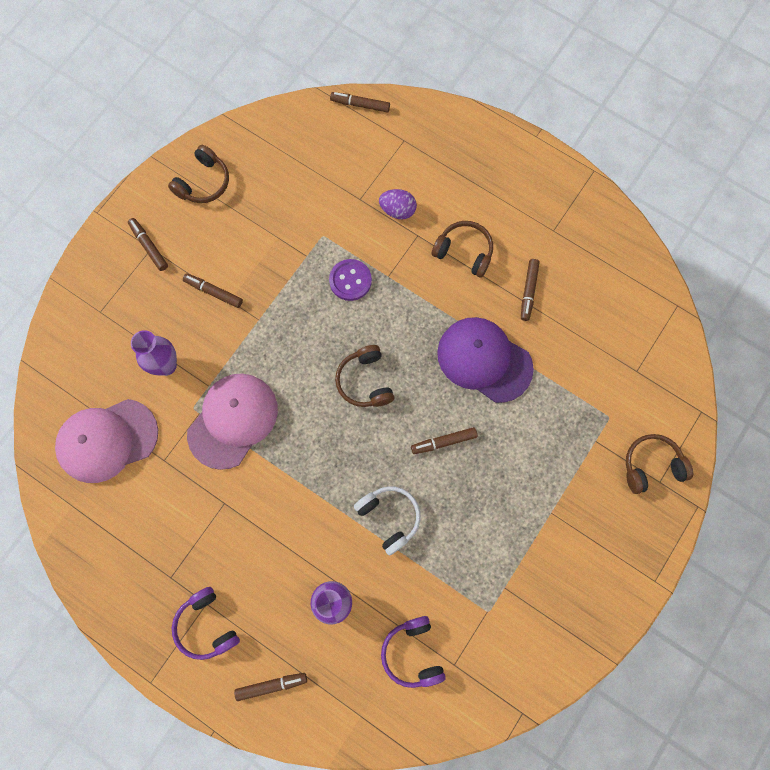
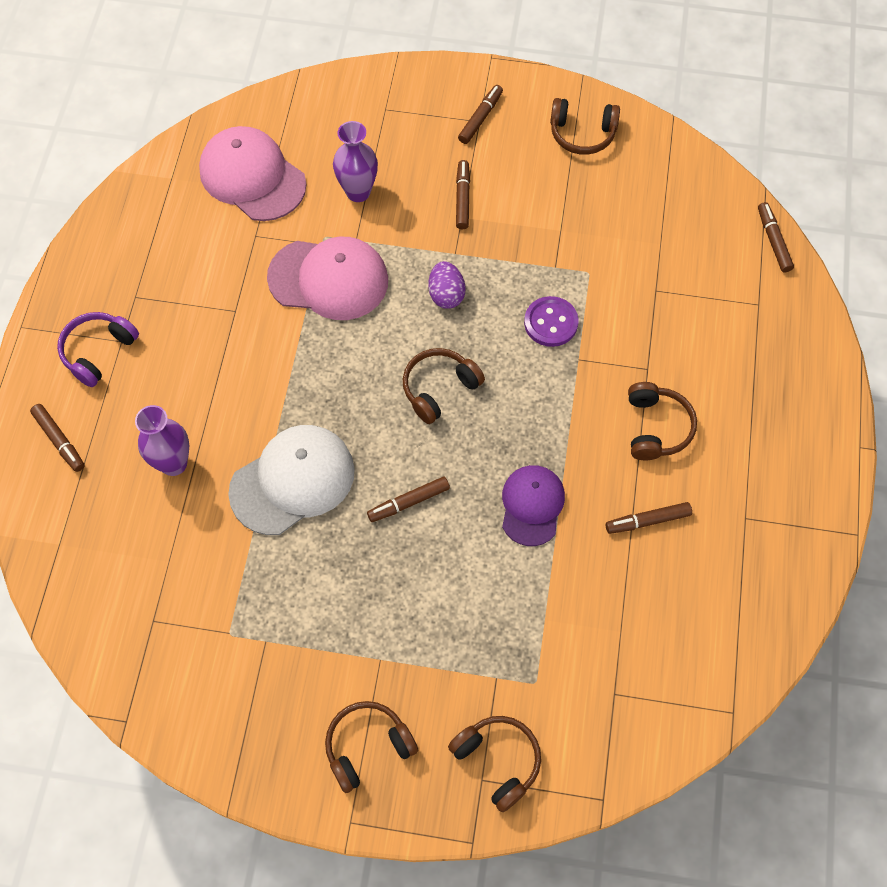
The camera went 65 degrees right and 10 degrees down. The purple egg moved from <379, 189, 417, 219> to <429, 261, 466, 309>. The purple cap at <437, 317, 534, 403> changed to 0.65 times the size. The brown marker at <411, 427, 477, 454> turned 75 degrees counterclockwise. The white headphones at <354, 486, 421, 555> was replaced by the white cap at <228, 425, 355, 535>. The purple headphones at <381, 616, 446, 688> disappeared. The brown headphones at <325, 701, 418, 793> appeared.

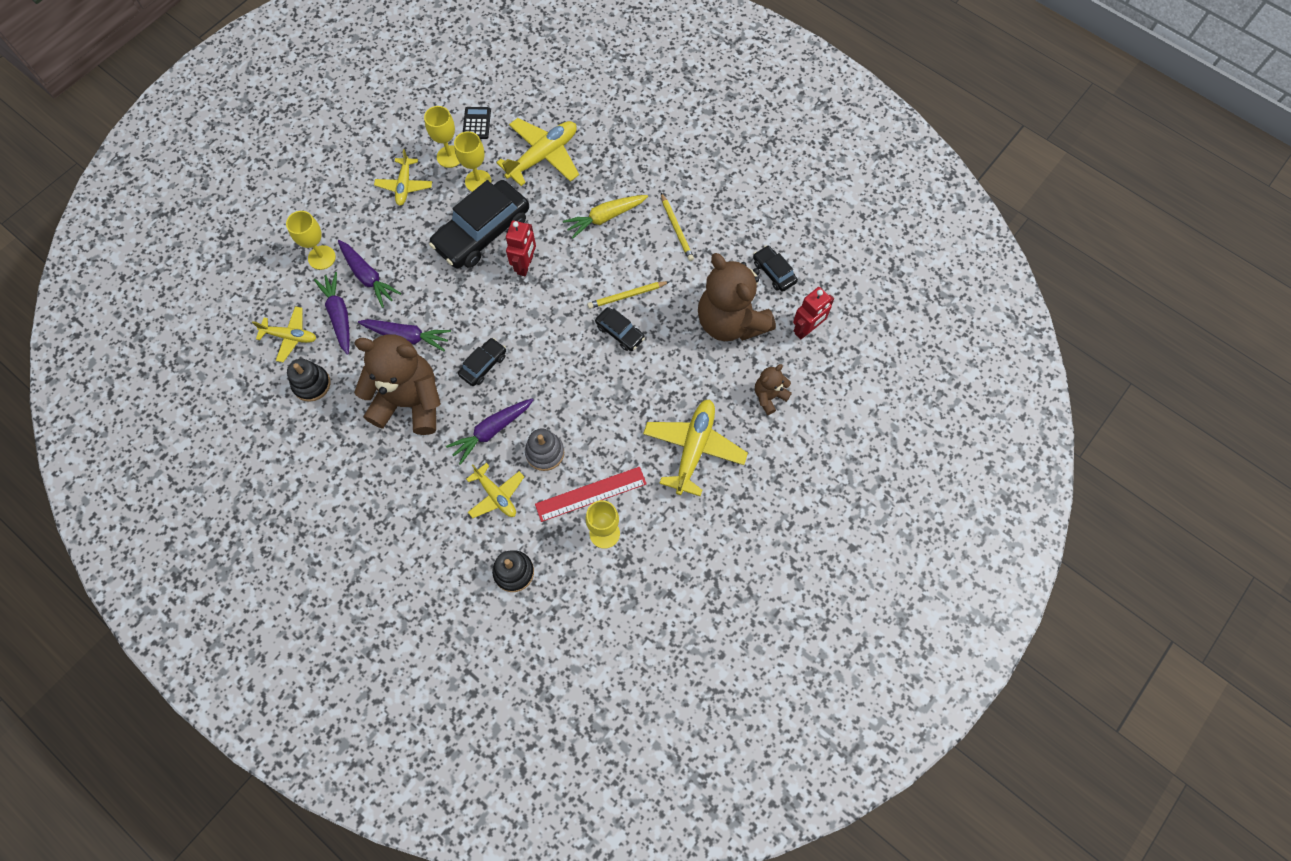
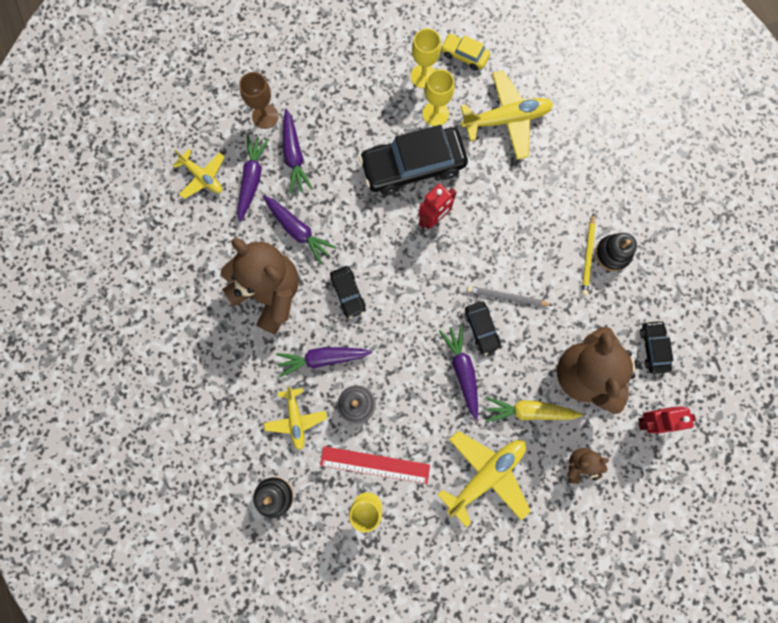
The camera went 30 degrees right and 10 degrees up. The black calculator at <463, 107, 491, 139> was replaced by the yellow car at <441, 34, 490, 71>. The yellow plane at <374, 149, 432, 206> disappeared. The yellow carrot moved from <563, 195, 648, 239> to <486, 397, 583, 422>. The yellow goblet at <286, 211, 336, 270> became the brown goblet at <239, 72, 279, 129>. The yellow pencil at <587, 281, 670, 309> became the grey pencil at <467, 286, 553, 306>. The black car at <458, 338, 506, 386> turned 90 degrees clockwise. The black stacking toy moved from <287, 359, 330, 402> to <595, 233, 637, 271>. The purple carrot at <439, 324, 478, 420> appeared.

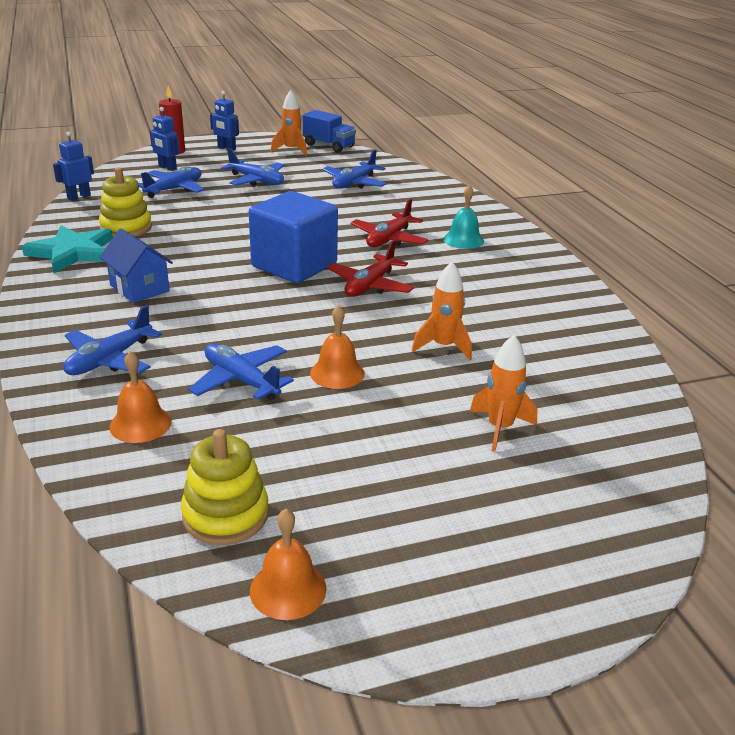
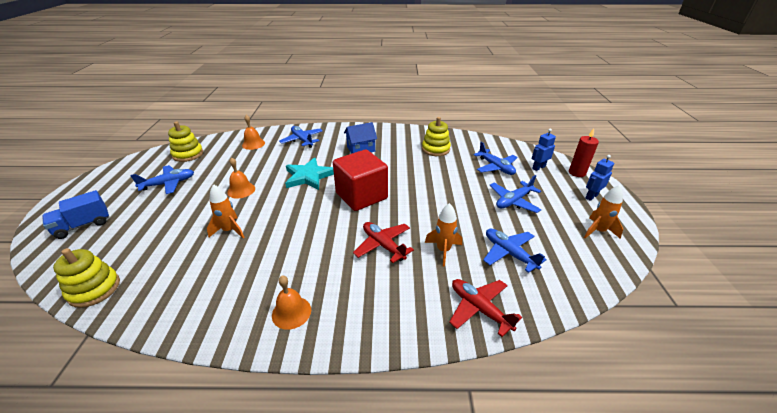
The camera went 110 degrees right and 5 degrees up. The blue truck moved from <303, 110, 356, 153> to <42, 190, 109, 239>. The blue robot at <53, 131, 94, 201> disappeared. The turquoise bell at <443, 185, 484, 249> disappeared. The blue cube at <249, 191, 338, 283> became the red cube at <333, 149, 388, 211>. The turquoise star moved from <22, 225, 113, 273> to <285, 157, 334, 190>. The red plane moved from <327, 240, 414, 297> to <449, 279, 522, 337>. The orange rocket moved from <470, 335, 537, 452> to <425, 203, 462, 267>. The blue plane moved from <188, 344, 294, 400> to <130, 165, 194, 194>. The orange bell moved from <250, 509, 327, 620> to <272, 275, 311, 330>. The yellow stacking toy at <53, 248, 120, 308> appeared.

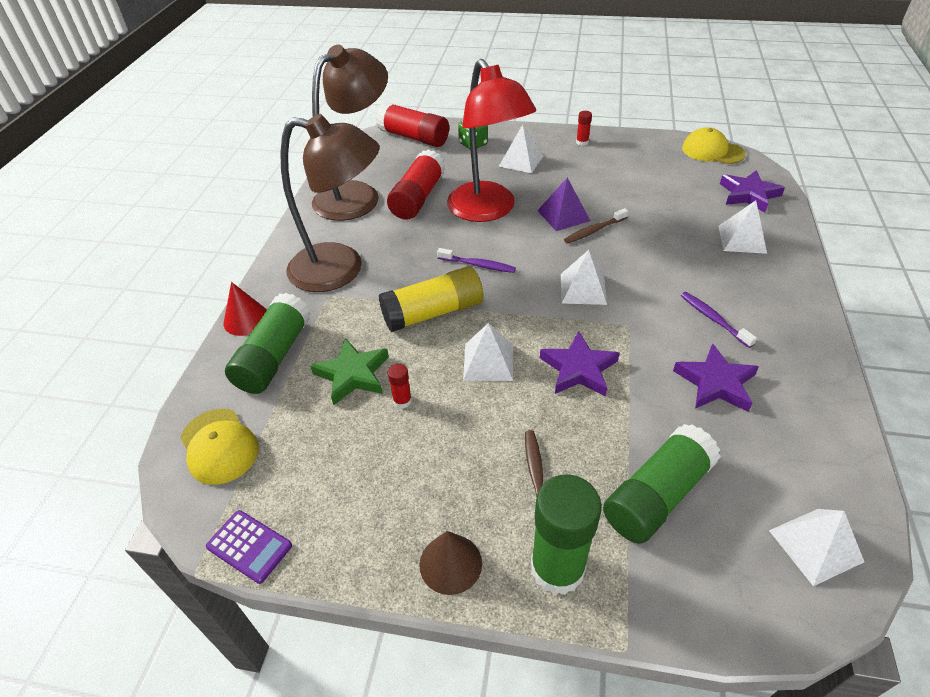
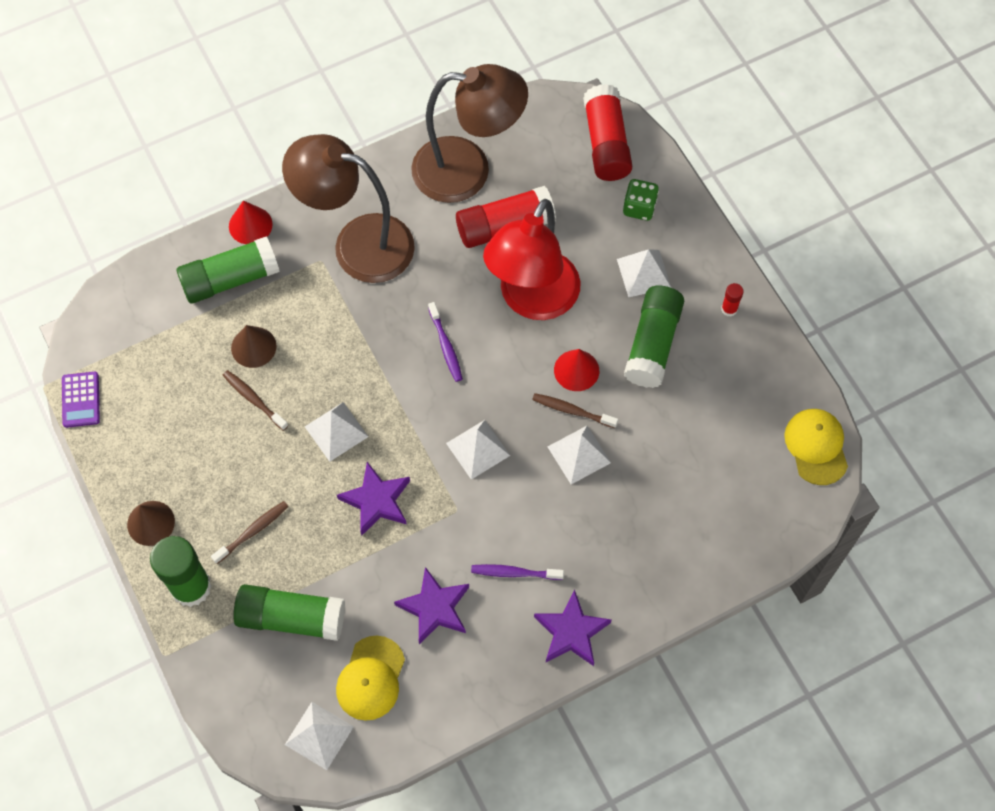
The camera went 50 degrees right and 20 degrees up. The brown lamp at <280, 114, 380, 292> turned 135 degrees clockwise. The purple star moved from <720, 170, 785, 213> to <534, 590, 611, 666>. The purple pyramid at <537, 178, 590, 231> was replaced by the red cone at <554, 349, 599, 391>. The white pyramid moved from <718, 200, 767, 254> to <548, 426, 611, 484>. The yellow glue stick at <379, 266, 483, 332> disappeared. The purple toothbrush at <681, 292, 757, 348> turned 105 degrees counterclockwise. The green star at <310, 338, 389, 405> was replaced by the brown cone at <231, 325, 277, 368>. The red glue stick at <387, 363, 412, 409> was replaced by the brown toothbrush at <223, 370, 288, 431>. The yellow cap moved from <180, 409, 259, 485> to <336, 636, 405, 721>. The green glue stick at <624, 286, 684, 388> appeared.

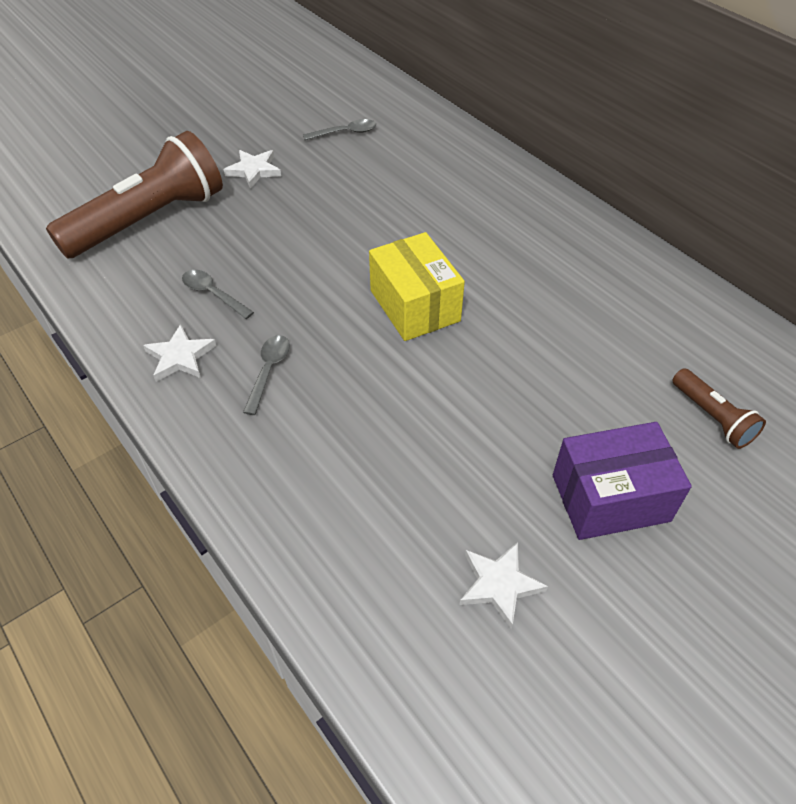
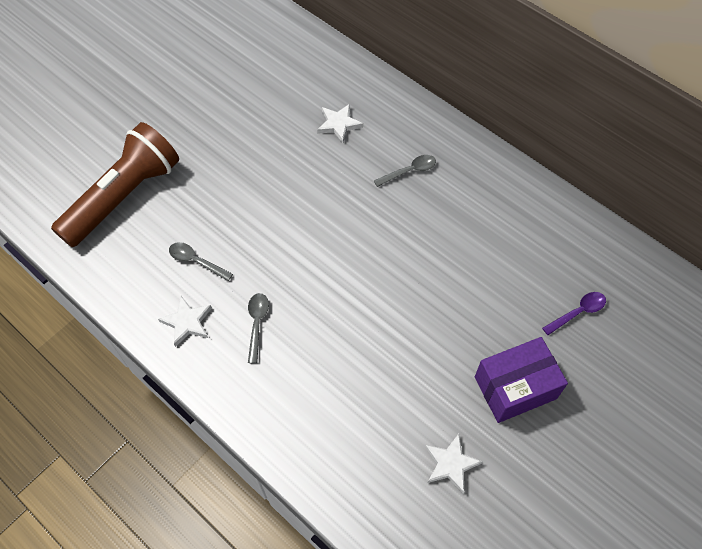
The camera went 10 degrees left and 10 degrees up. The grey spoon moved from <303, 119, 376, 140> to <374, 155, 436, 187>. The white star moved from <223, 150, 281, 189> to <317, 104, 363, 143>. The yellow box at <369, 232, 465, 341> disappeared. The brown flashlight at <672, 368, 766, 449> was replaced by the purple spoon at <542, 292, 606, 335>.

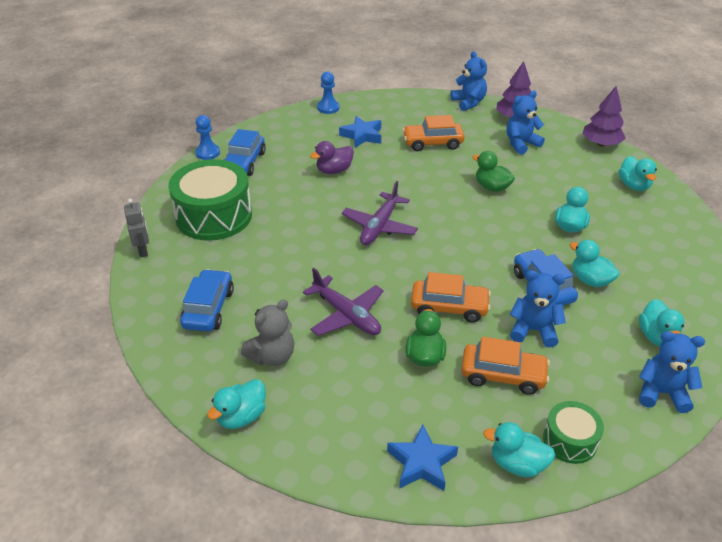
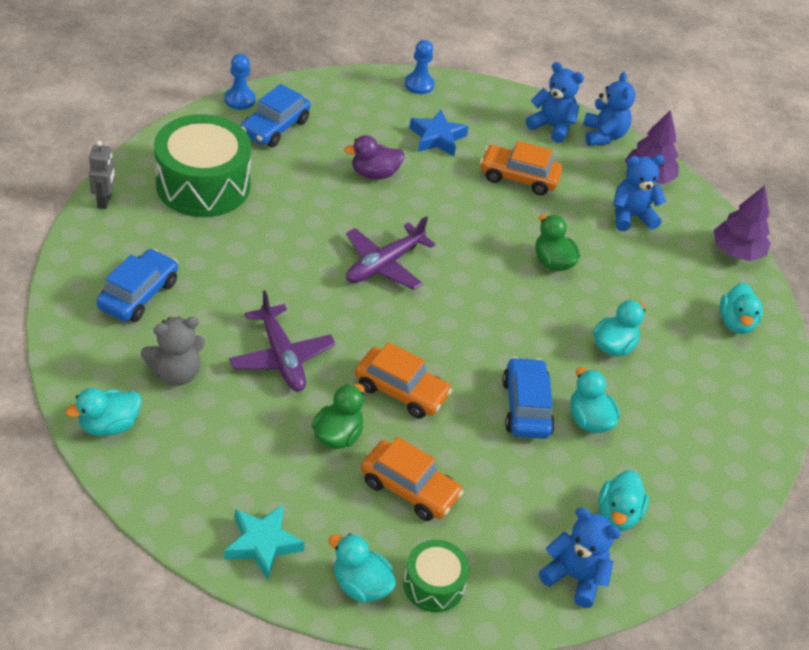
The camera went 15 degrees right and 5 degrees up. The blue teddy bear moved from <509, 270, 566, 347> to <526, 62, 584, 143>. The blue star at <387, 424, 458, 491> became the turquoise star at <224, 504, 305, 580>.

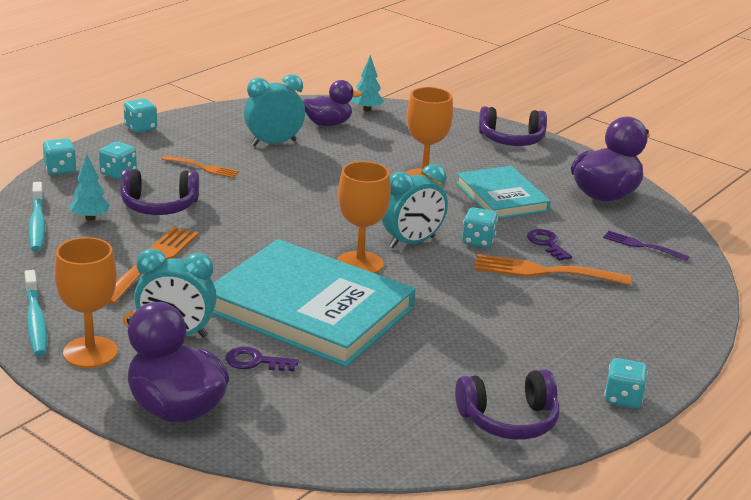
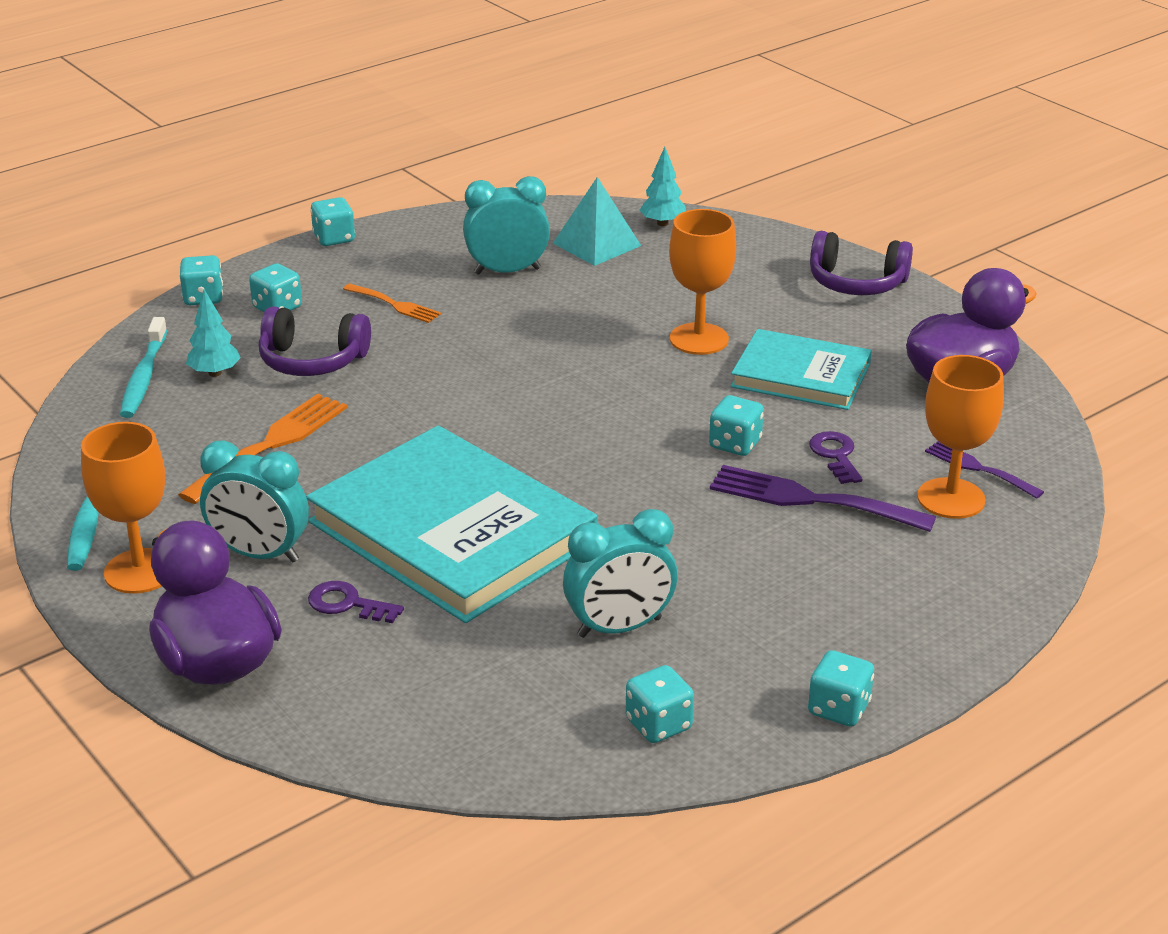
The camera went 15 degrees right and 5 degrees up. The purple duck at <303, 80, 362, 126> was replaced by the turquoise pyramid at <553, 177, 641, 266>. The orange goblet moved from <337, 161, 391, 274> to <917, 355, 1004, 519>. The turquoise clock moved from <382, 164, 448, 248> to <563, 509, 677, 638>. The turquoise book at <456, 166, 551, 219> turned 60 degrees counterclockwise. The orange fork at <474, 254, 631, 286> became the purple fork at <710, 465, 936, 532>. The purple headphones at <455, 369, 560, 440> was replaced by the turquoise dice at <626, 665, 694, 743>.

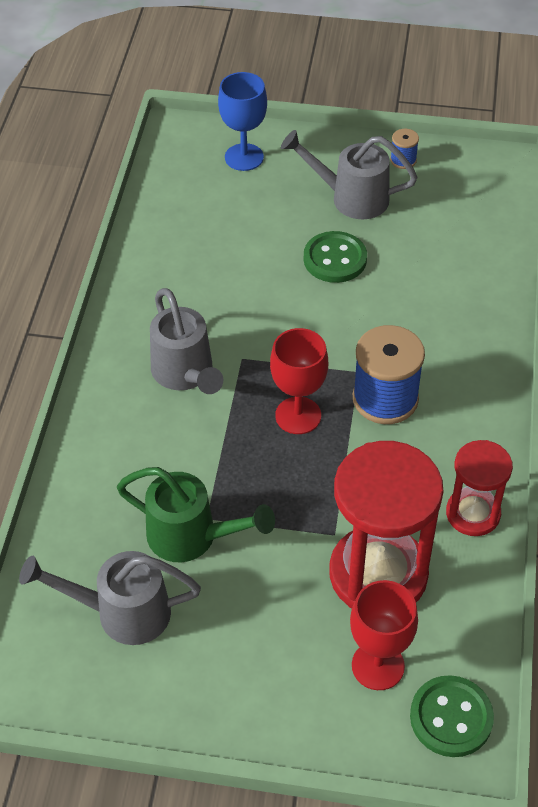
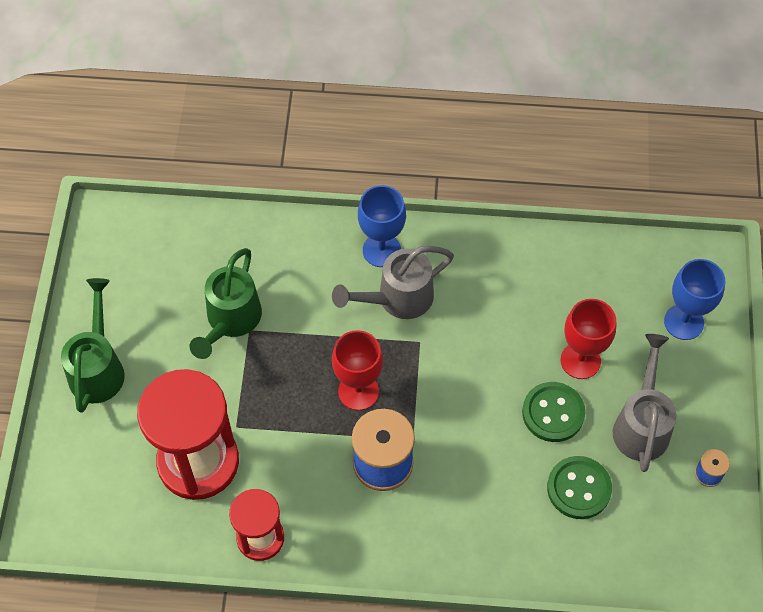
The camera went 85 degrees right and 10 degrees up. The grey watering can at <19, 551, 201, 645> disappeared. The red goblet moved from <350, 580, 418, 690> to <561, 299, 616, 379>. The green button moved from <410, 675, 494, 757> to <547, 456, 612, 519>. The blue goblet at <358, 185, 406, 267> appeared. The green watering can at <61, 278, 125, 413> appeared.

